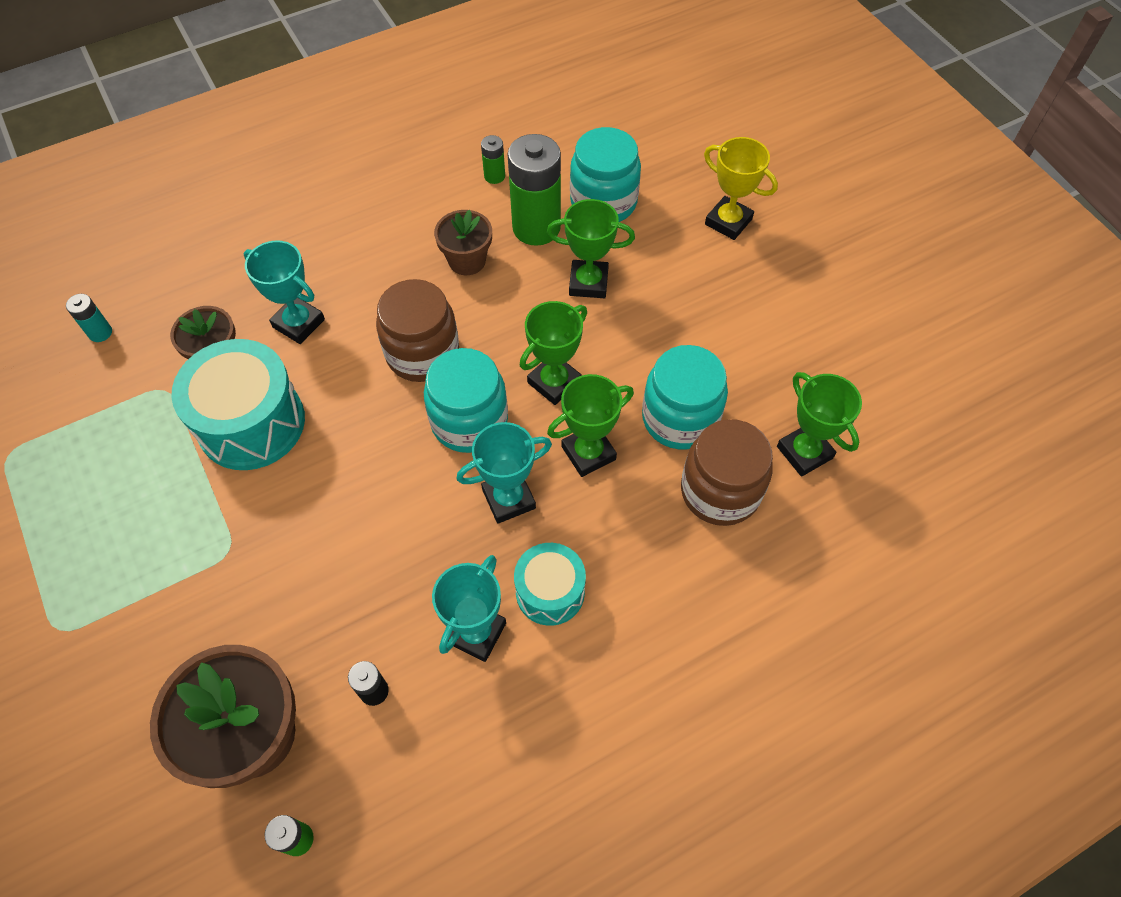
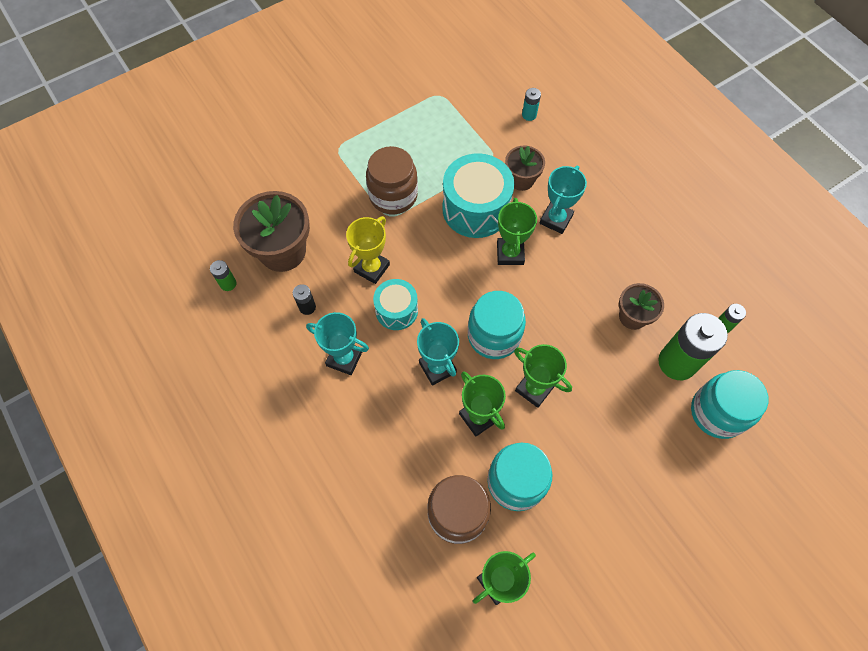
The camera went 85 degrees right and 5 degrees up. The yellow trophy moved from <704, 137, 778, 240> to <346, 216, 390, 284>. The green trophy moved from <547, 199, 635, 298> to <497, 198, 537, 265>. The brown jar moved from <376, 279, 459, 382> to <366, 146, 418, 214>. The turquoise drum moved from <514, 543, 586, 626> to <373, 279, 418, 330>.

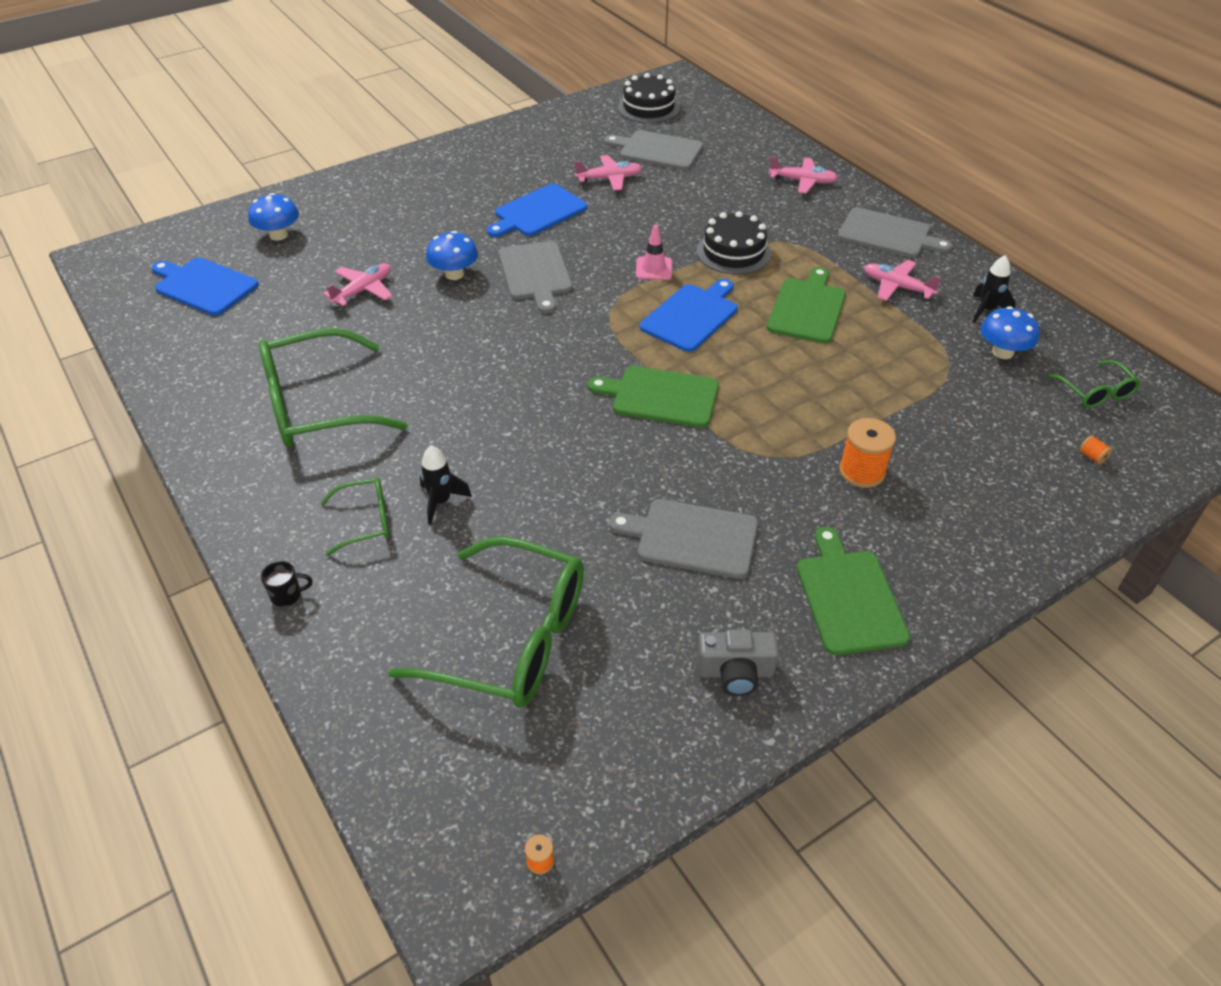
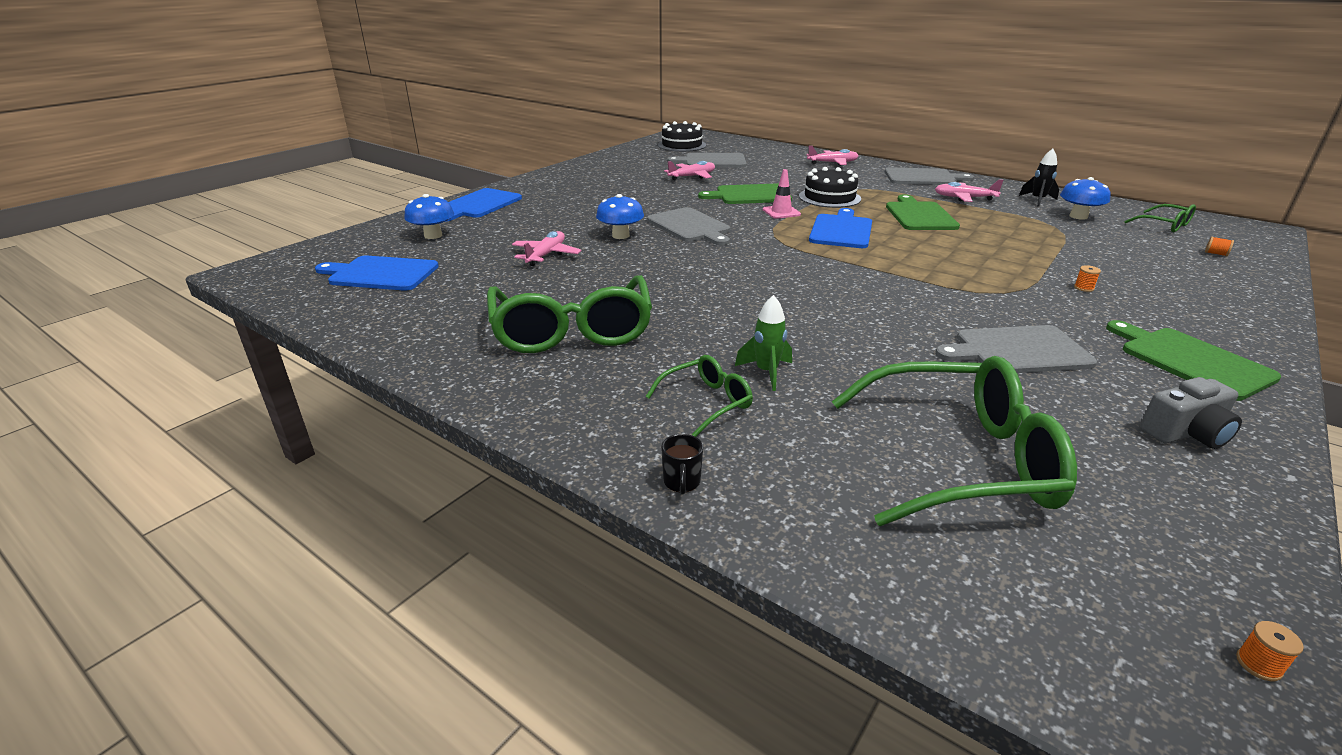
The camera went 20 degrees left and 15 degrees down. The blue cutting board moved from <487, 184, 587, 237> to <445, 188, 522, 222>. The green glasses at <259, 328, 408, 447> turned 60 degrees counterclockwise. The green cutting board moved from <588, 366, 719, 428> to <698, 184, 792, 204>. The orange spool at <839, 418, 896, 488> changed to 0.44 times the size. The black rocket at <420, 445, 472, 525> became the green rocket at <735, 295, 792, 391>. The black mug at <261, 561, 313, 607> turned 120 degrees clockwise.

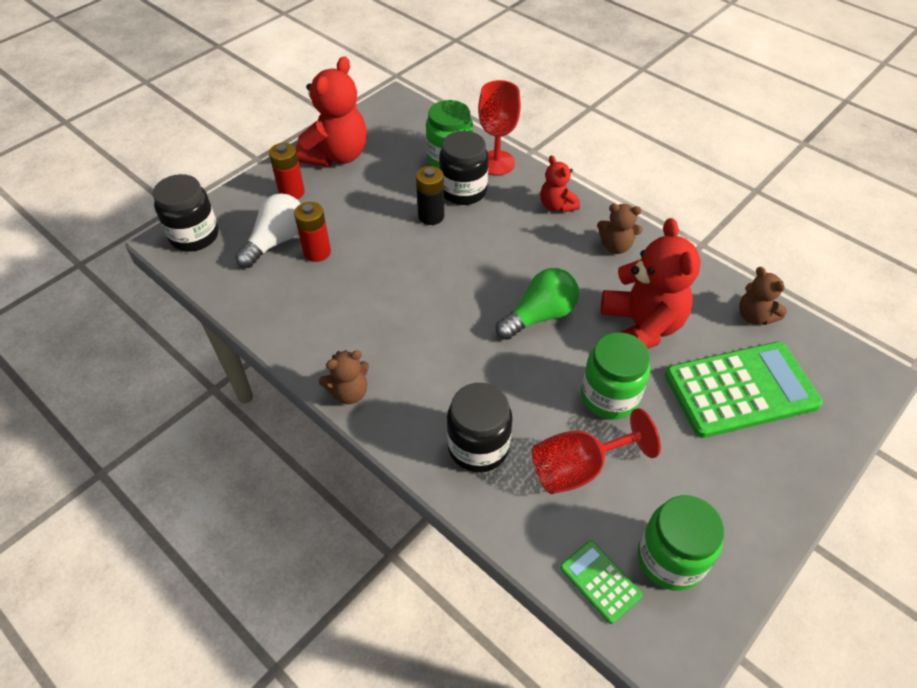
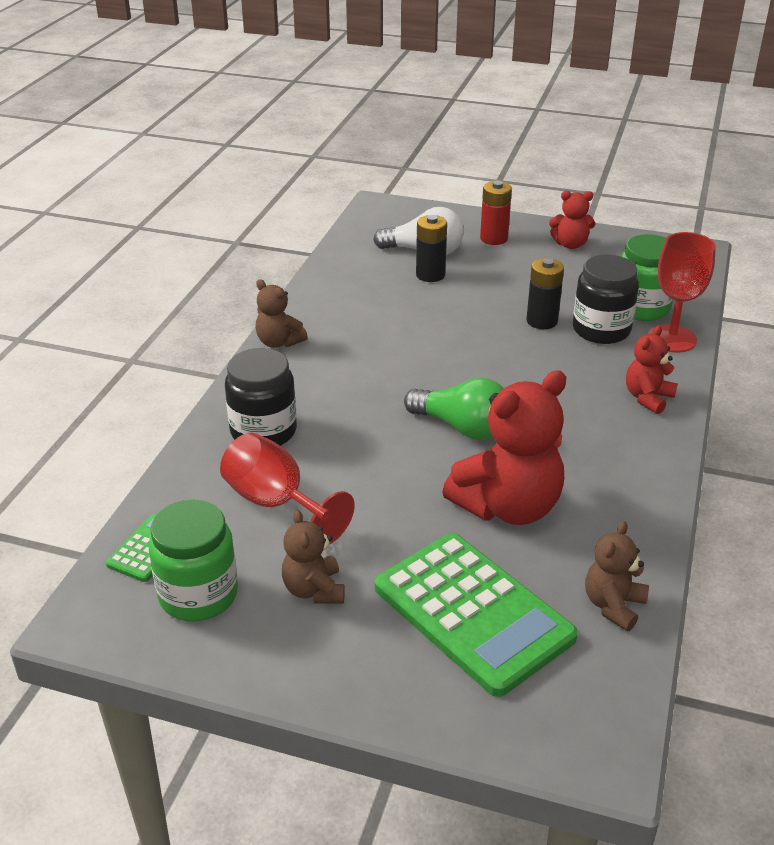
The camera went 65 degrees right and 15 degrees down. The red teddy bear at <296, 56, 367, 167> changed to 0.53 times the size. The black jar at <153, 174, 218, 251> disappeared. The red battery at <294, 202, 331, 262> became the black battery at <416, 215, 447, 282>. The brown teddy bear moved from <597, 204, 643, 254> to <282, 510, 345, 603>. The green jar at <581, 332, 650, 420> disappeared.

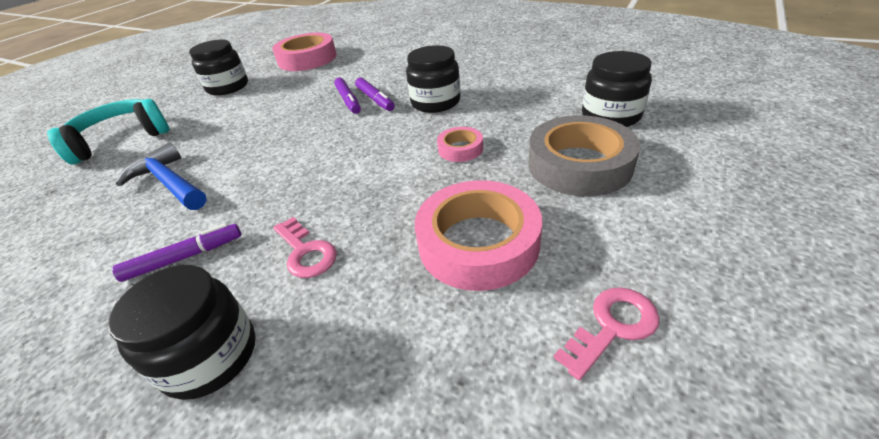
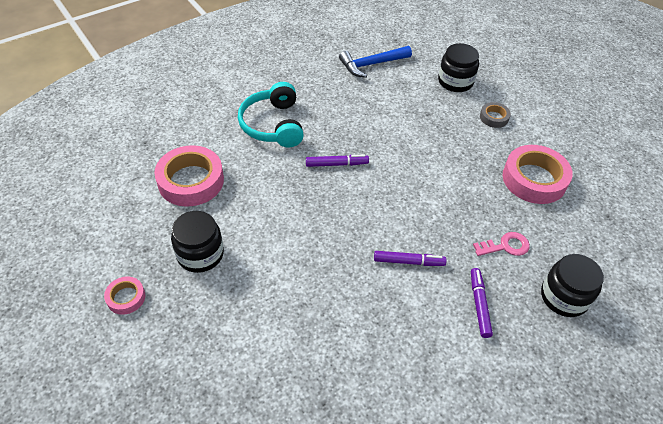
The camera went 70 degrees left and 10 degrees up. The black jar at <406, 45, 460, 113> disappeared. The purple marker moved from <334, 78, 361, 114> to <374, 251, 446, 266>. The turquoise headphones moved from <47, 99, 170, 164> to <238, 82, 304, 147>. The grey tape at <528, 115, 640, 197> changed to 0.50 times the size. The pink tape moved from <437, 127, 483, 162> to <104, 277, 145, 315>. The blue hammer moved from <116, 142, 207, 210> to <339, 46, 412, 78>. The pink key at <554, 287, 660, 380> disappeared.

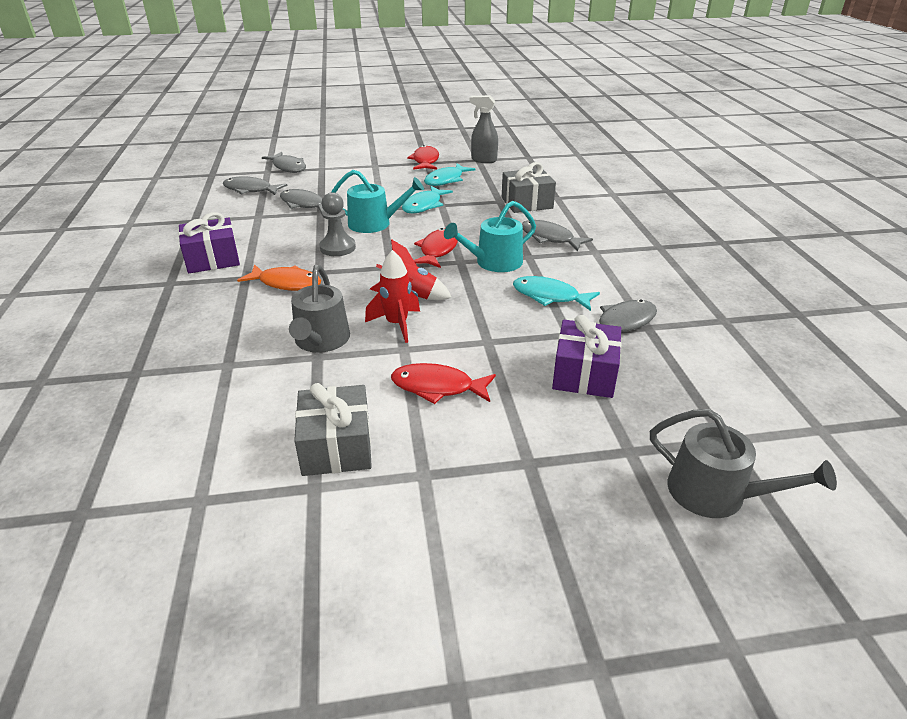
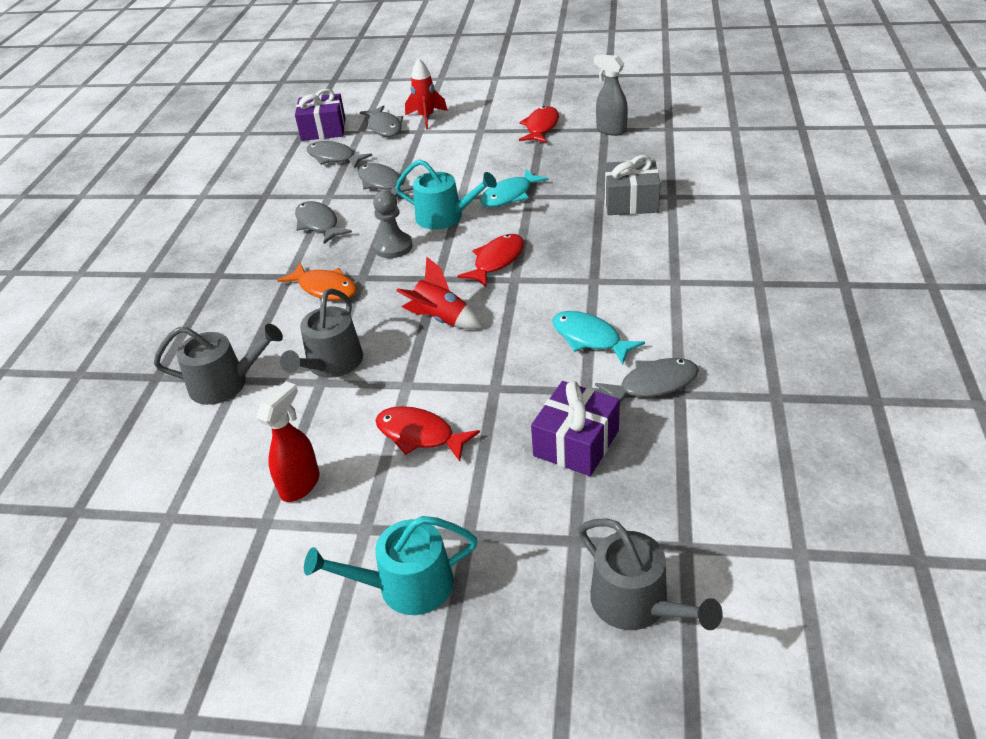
The camera went 20 degrees right and 5 degrees up. The turquoise fish at <424, 163, 475, 186> disappeared. The turquoise watering can moved from <444, 201, 536, 272> to <304, 516, 477, 615>. The purple gift moved from <178, 212, 240, 273> to <295, 89, 346, 141>. The grey fish moved from <522, 220, 593, 251> to <295, 201, 352, 244>. The red rocket moved from <365, 250, 420, 343> to <405, 58, 448, 129>. The grey gift at <294, 383, 372, 476> was replaced by the red spray bottle at <256, 381, 320, 502>. The grey watering can at <153, 324, 283, 405> appeared.

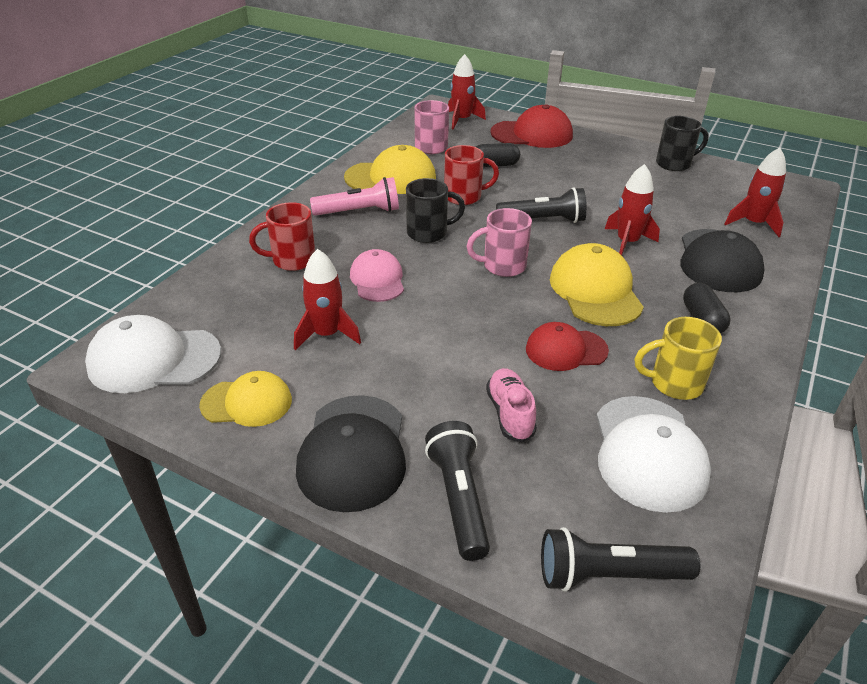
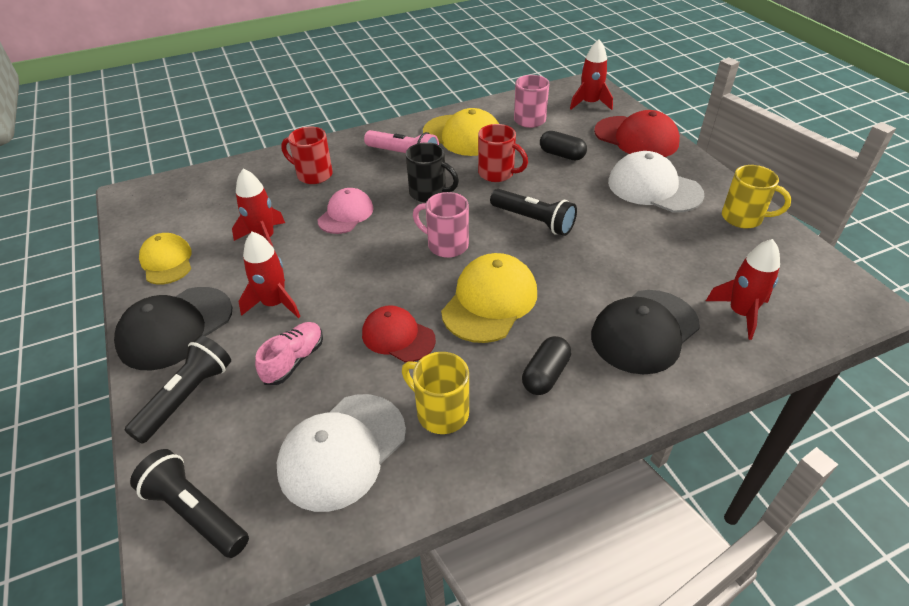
The camera went 40 degrees right and 5 degrees up. The black mug at <656, 116, 709, 171> became the yellow mug at <722, 165, 791, 228>. The red rocket moved from <605, 164, 660, 255> to <239, 231, 300, 318>. The white cap moved from <85, 315, 221, 393> to <608, 151, 704, 213>. The yellow cap at <199, 371, 292, 427> turned 150 degrees counterclockwise.

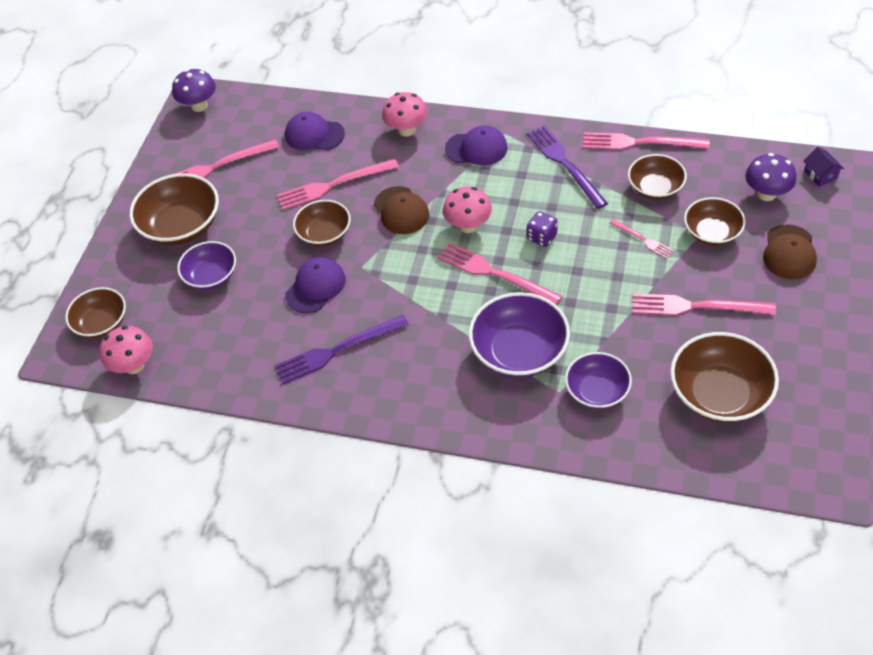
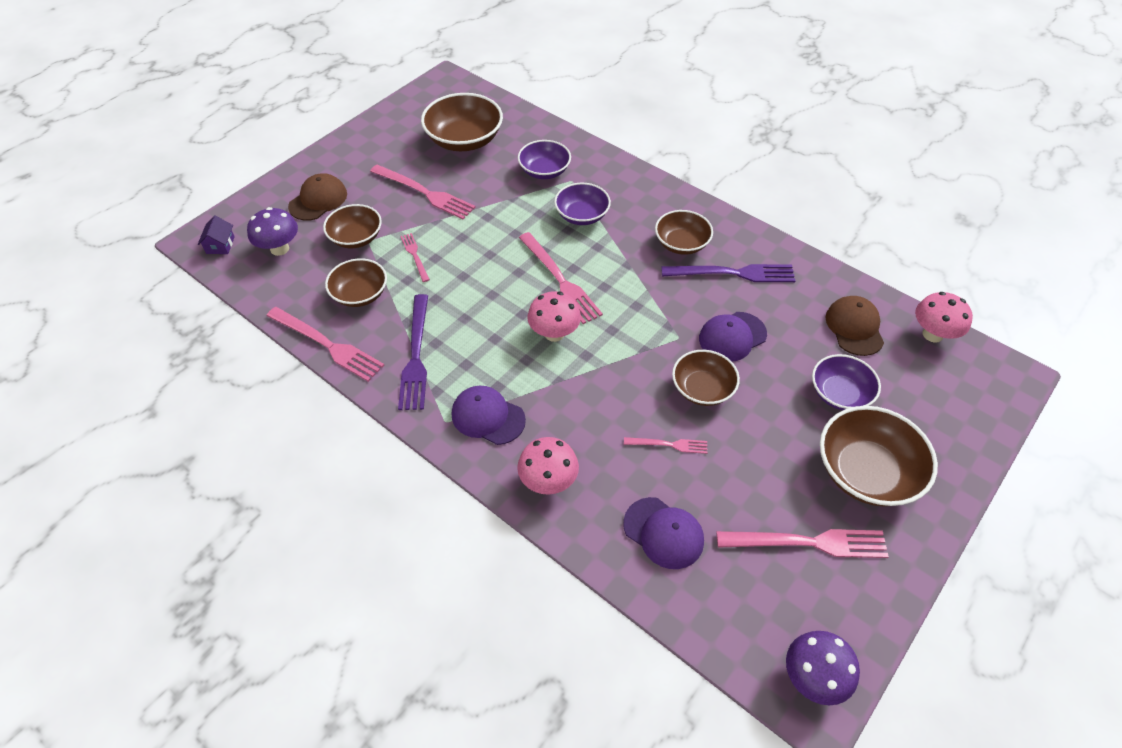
The camera went 160 degrees left and 0 degrees up. The pink fork at <277, 159, 399, 210> changed to 0.54 times the size. The brown cap moved from <374, 186, 429, 234> to <825, 296, 884, 356>. The purple dice at <527, 211, 558, 247> disappeared. The brown bowl moved from <65, 287, 126, 338> to <655, 210, 713, 255>. The purple bowl at <469, 292, 570, 378> changed to 0.64 times the size.

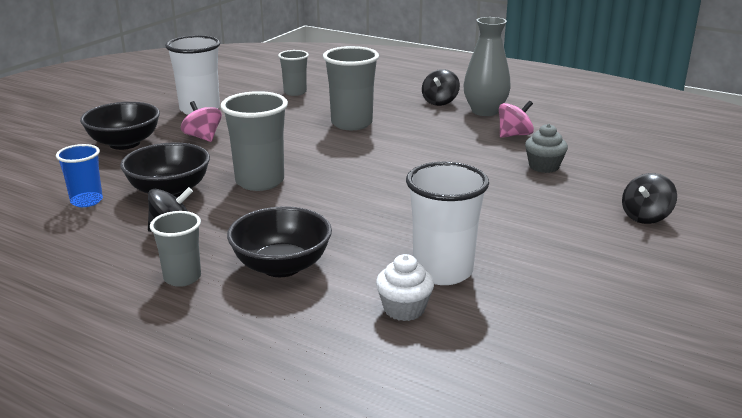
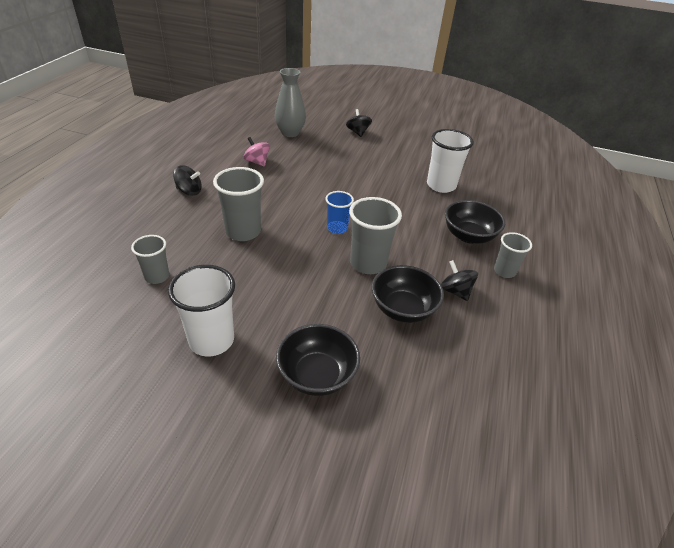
The camera went 105 degrees left and 15 degrees up. The grey vase moved from <463, 17, 511, 116> to <275, 68, 306, 137>. The pink spinning top at <181, 101, 222, 142> disappeared. The grey cupcake at <525, 124, 568, 173> disappeared. The blue cup moved from <56, 144, 103, 207> to <325, 191, 354, 234>. The black spinning top at <622, 173, 677, 224> turned 135 degrees counterclockwise. The white cupcake at <376, 254, 434, 321> disappeared.

